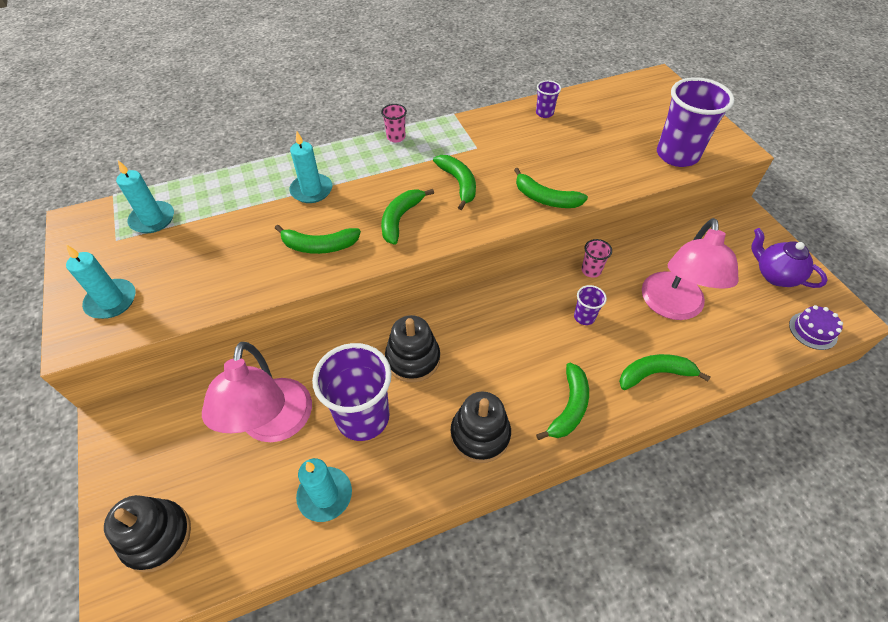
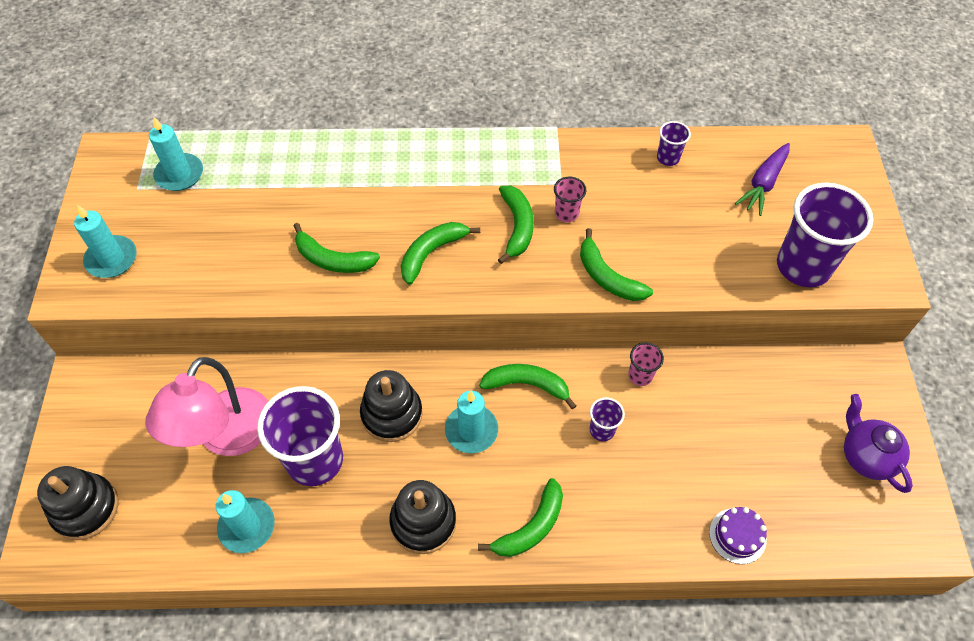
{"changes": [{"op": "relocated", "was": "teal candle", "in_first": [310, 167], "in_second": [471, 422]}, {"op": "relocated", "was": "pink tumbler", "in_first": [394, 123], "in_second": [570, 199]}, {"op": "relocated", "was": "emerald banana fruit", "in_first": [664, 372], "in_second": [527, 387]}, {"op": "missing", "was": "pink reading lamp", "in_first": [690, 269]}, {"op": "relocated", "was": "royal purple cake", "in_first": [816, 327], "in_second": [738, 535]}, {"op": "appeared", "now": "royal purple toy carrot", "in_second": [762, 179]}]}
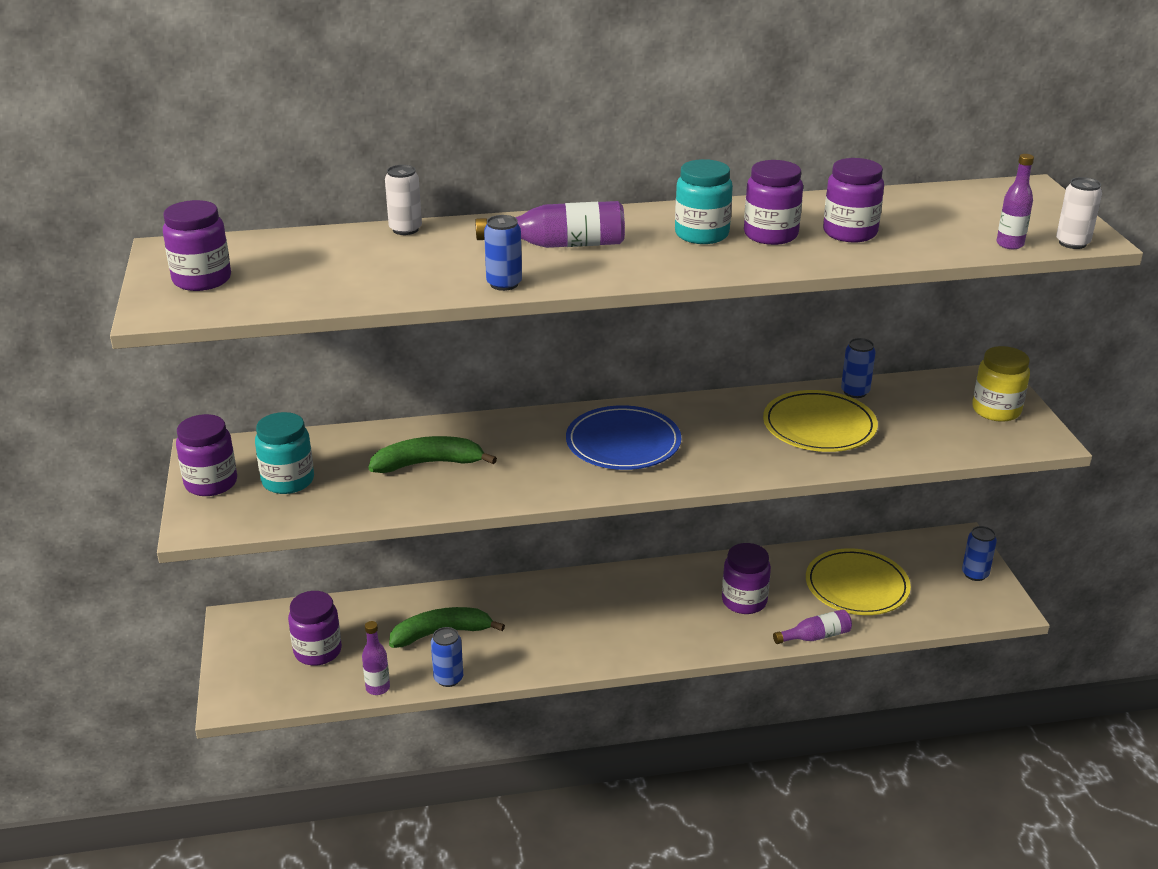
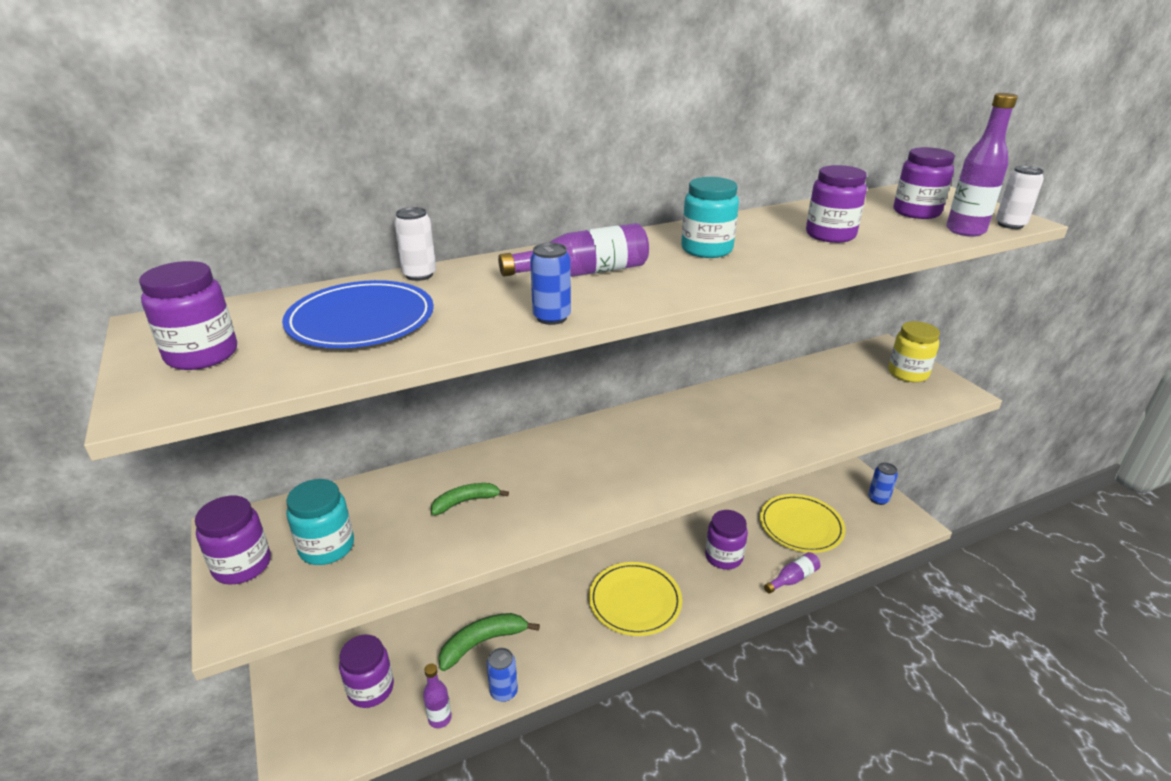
{"changes": [{"op": "size", "was": "emerald banana fruit", "in_first": [432, 454], "in_second": [470, 499], "ratio": 0.64}, {"op": "relocated", "was": "cobalt plate", "in_first": [623, 437], "in_second": [358, 314]}, {"op": "relocated", "was": "royal purple jam jar", "in_first": [773, 202], "in_second": [924, 183]}, {"op": "relocated", "was": "golden plate", "in_first": [820, 421], "in_second": [635, 599]}, {"op": "missing", "was": "cobalt tin", "in_first": [858, 368]}, {"op": "size", "was": "royal purple drink bottle", "in_first": [1015, 201], "in_second": [982, 165], "ratio": 1.56}]}
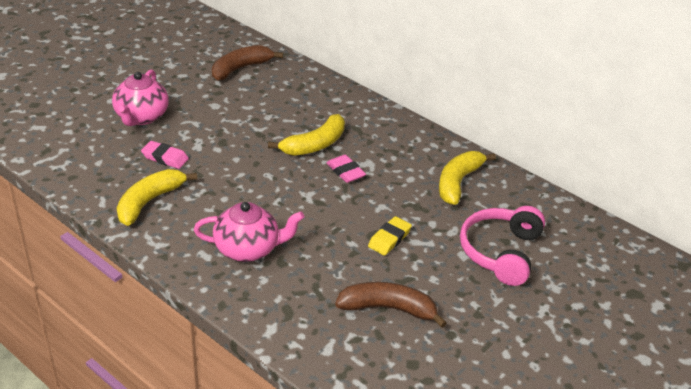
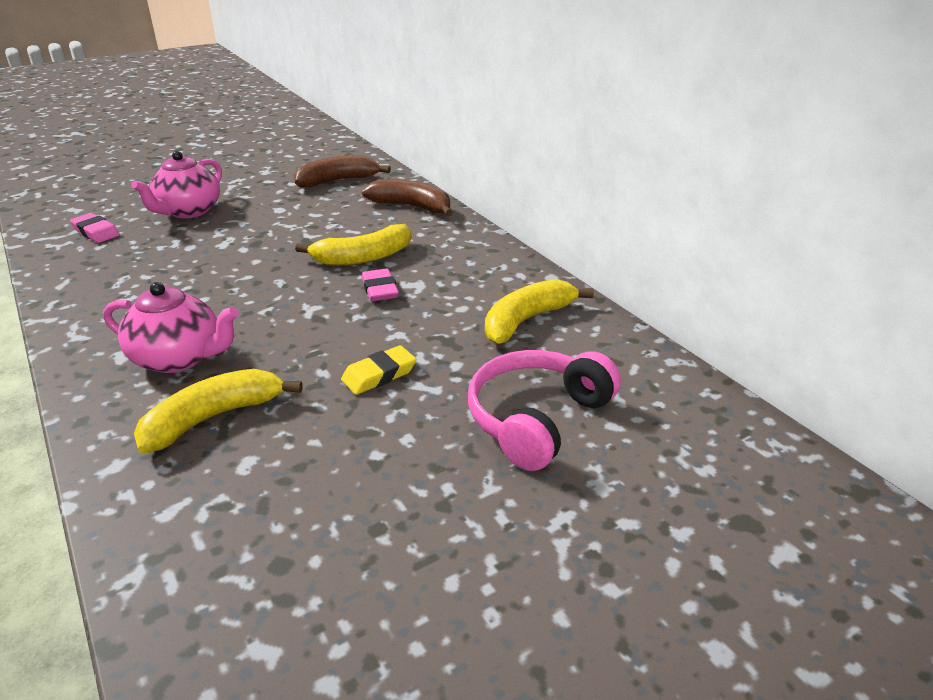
{"changes": [{"op": "relocated", "was": "golden banana fruit", "in_first": [157, 197], "in_second": [218, 411]}, {"op": "relocated", "was": "pink eraser", "in_first": [165, 155], "in_second": [95, 228]}, {"op": "relocated", "was": "brown banana fruit", "in_first": [391, 305], "in_second": [407, 197]}]}
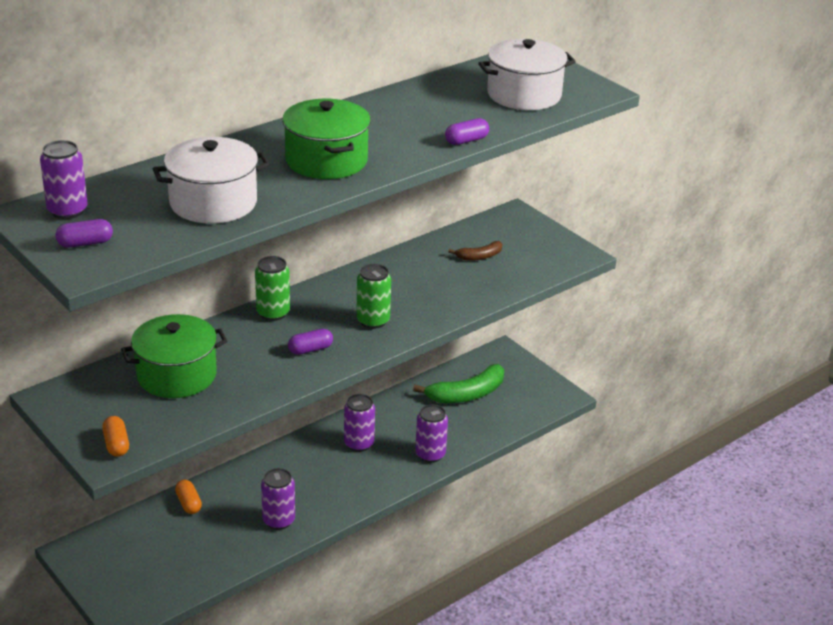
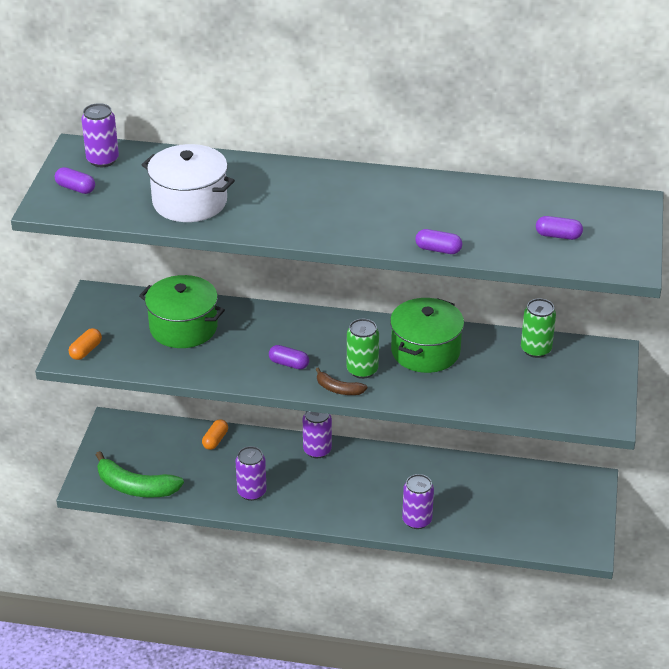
{"changes": [{"op": "relocated", "was": "emerald tin", "in_first": [272, 288], "in_second": [538, 328]}, {"op": "relocated", "was": "emerald pot", "in_first": [326, 139], "in_second": [427, 335]}, {"op": "relocated", "was": "royal purple tin", "in_first": [359, 423], "in_second": [317, 434]}, {"op": "relocated", "was": "emerald banana fruit", "in_first": [458, 383], "in_second": [140, 474]}, {"op": "relocated", "was": "brown banana fruit", "in_first": [475, 250], "in_second": [341, 381]}, {"op": "exchanged", "was": "snow-white pot", "now": "royal purple pill", "in_first": [527, 74], "in_second": [559, 228]}]}
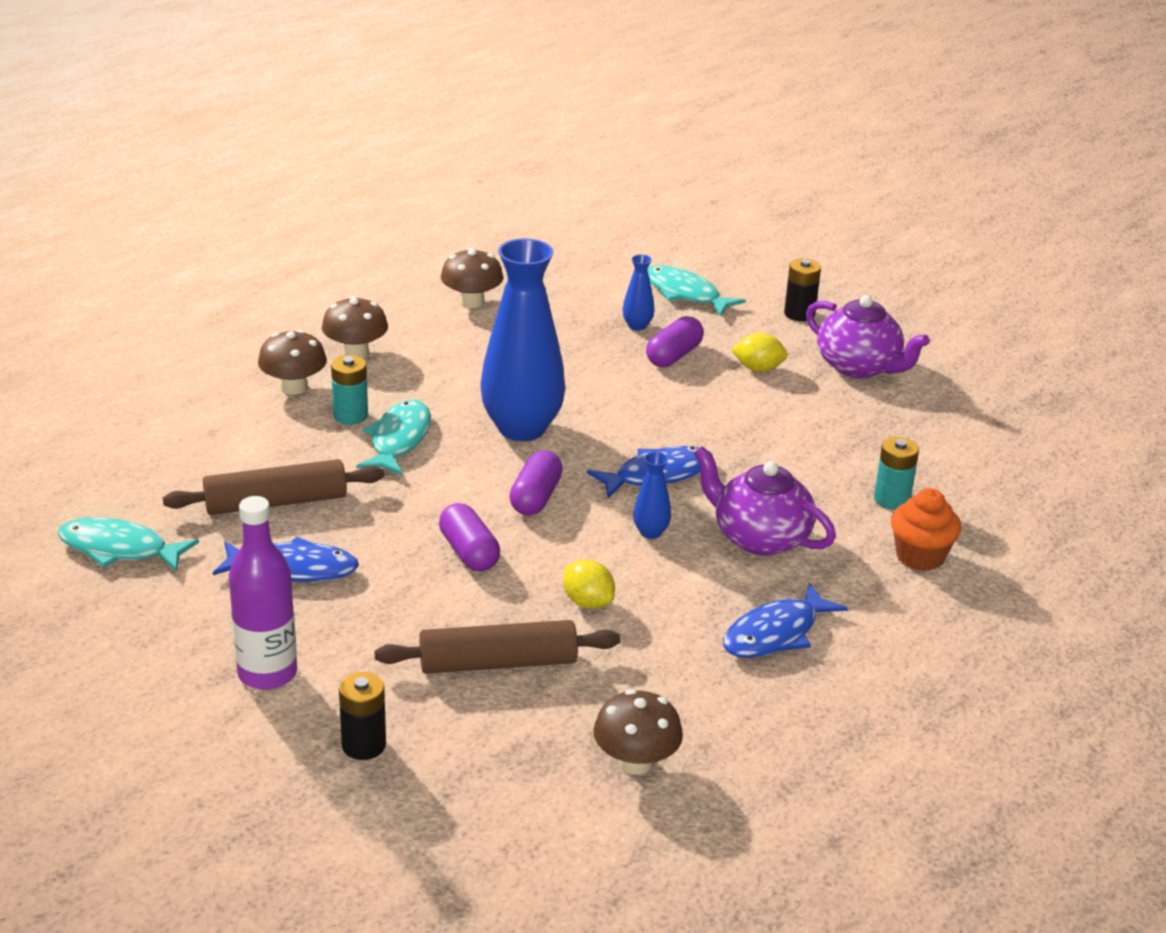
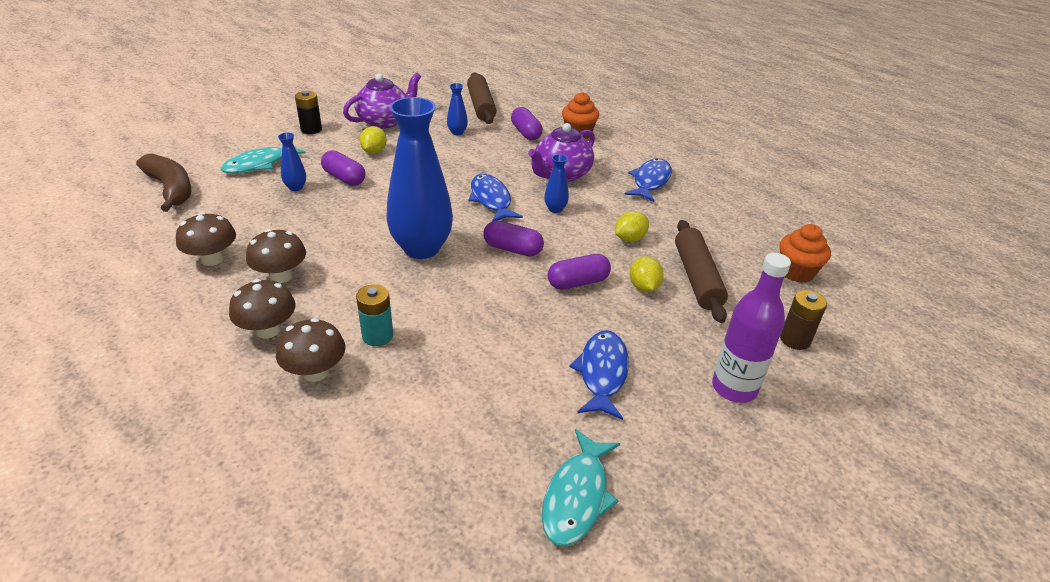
{"changes": [{"op": "relocated", "was": "brown pastry roller", "in_first": [273, 487], "in_second": [481, 98]}, {"op": "colour", "was": "black battery", "now": "brown battery", "in_first": [362, 716], "in_second": [803, 320]}, {"op": "missing", "was": "teal fish", "in_first": [393, 437]}, {"op": "relocated", "was": "brown fungus", "in_first": [638, 732], "in_second": [276, 256]}, {"op": "spun", "was": "cobalt fish", "in_first": [785, 620], "in_second": [648, 180], "clockwise": -120}, {"op": "exchanged", "was": "teal battery", "now": "royal purple pill", "in_first": [896, 473], "in_second": [527, 123]}, {"op": "appeared", "now": "brown banana fruit", "in_second": [163, 182]}, {"op": "appeared", "now": "cobalt tall vase", "in_second": [457, 109]}, {"op": "appeared", "now": "golden citrus fruit", "in_second": [646, 274]}, {"op": "appeared", "now": "orange fairy cake", "in_second": [805, 253]}]}
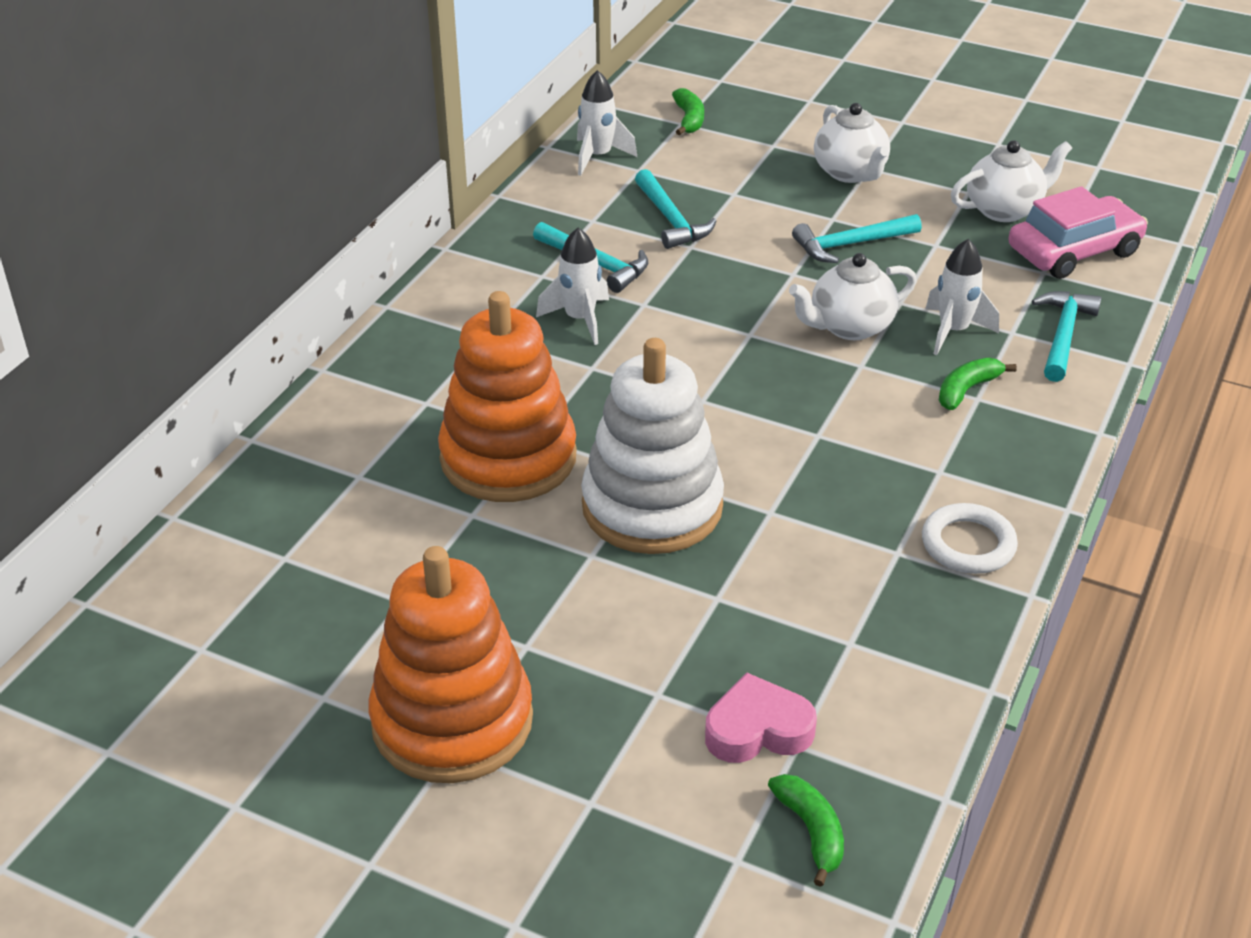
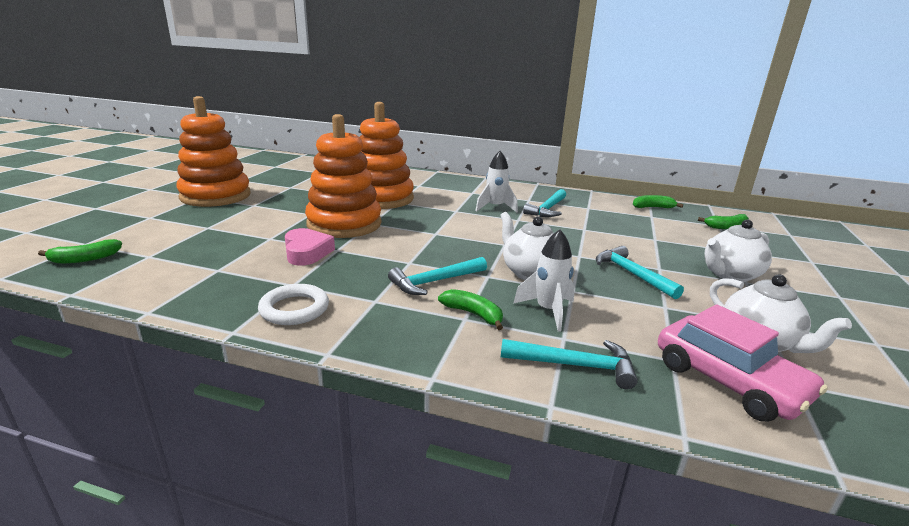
{"changes": [{"op": "exchanged", "was": "snow-white rocket", "now": "emerald banana fruit", "in_first": [607, 123], "in_second": [658, 201]}, {"op": "colour", "was": "snow-white ring stacker", "now": "orange ring stacker", "in_first": [652, 446], "in_second": [343, 176]}, {"op": "relocated", "was": "teal carpenter's hammer", "in_first": [675, 209], "in_second": [437, 276]}, {"op": "relocated", "was": "pink heart shape", "in_first": [761, 718], "in_second": [310, 247]}]}
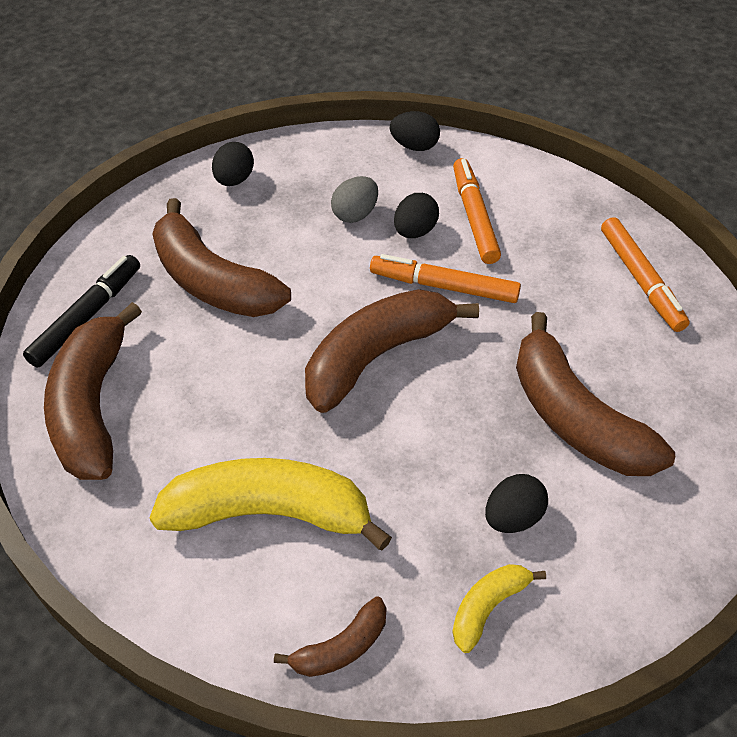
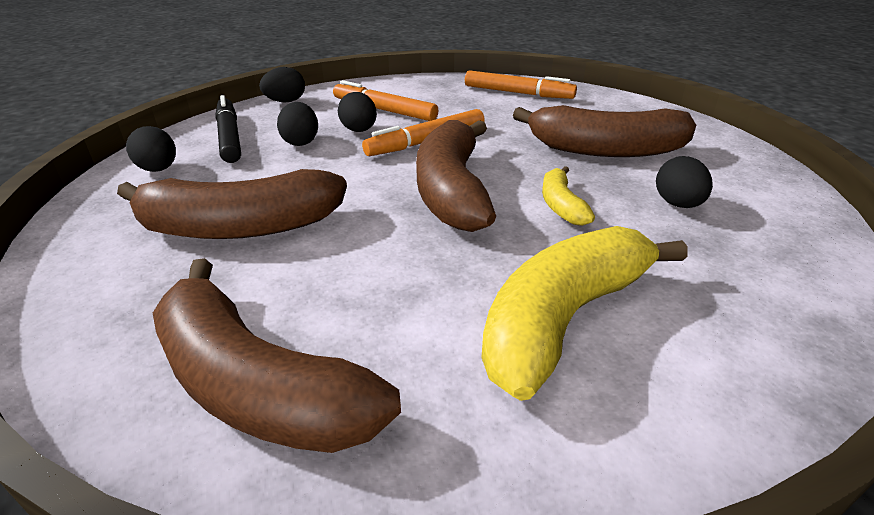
{"changes": [{"op": "relocated", "was": "black marker pen", "in_first": [81, 311], "in_second": [228, 129]}, {"op": "missing", "was": "brown banana fruit", "in_first": [330, 636]}, {"op": "colour", "was": "ash-grey egg shape", "now": "black egg shape", "in_first": [354, 199], "in_second": [297, 124]}, {"op": "relocated", "was": "golden banana fruit", "in_first": [499, 608], "in_second": [568, 196]}]}
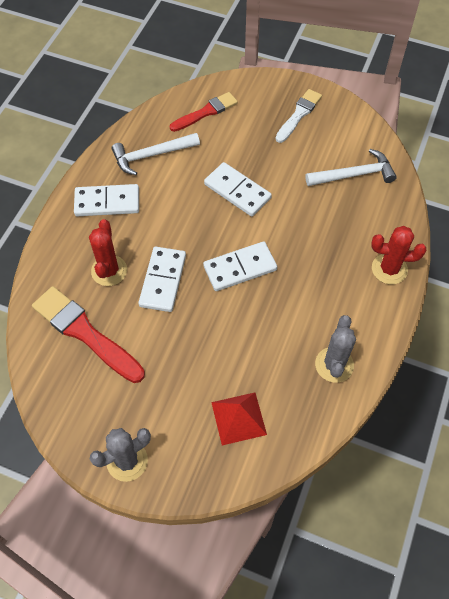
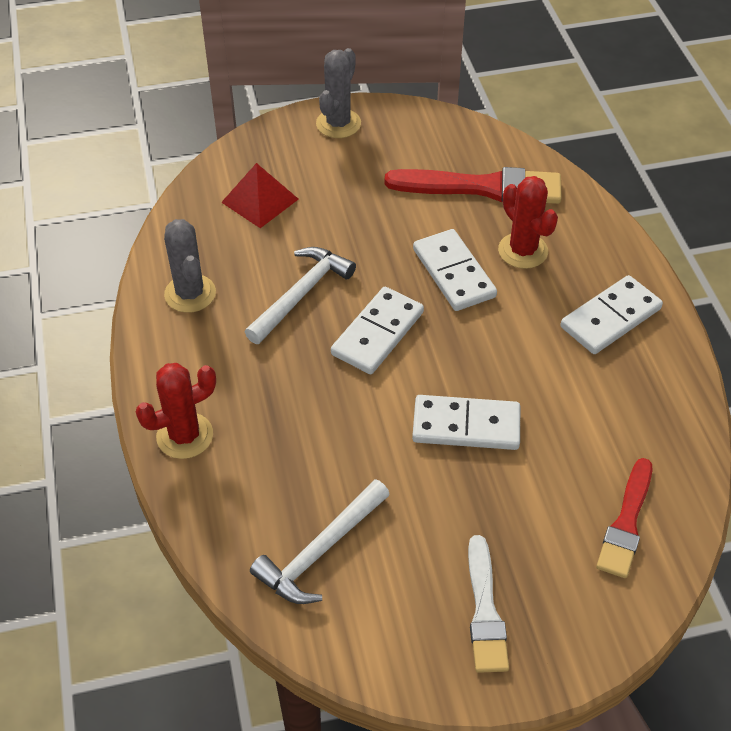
{"changes": [{"op": "relocated", "was": "snow-white carpenter's hammer", "in_first": [155, 154], "in_second": [300, 295]}]}
